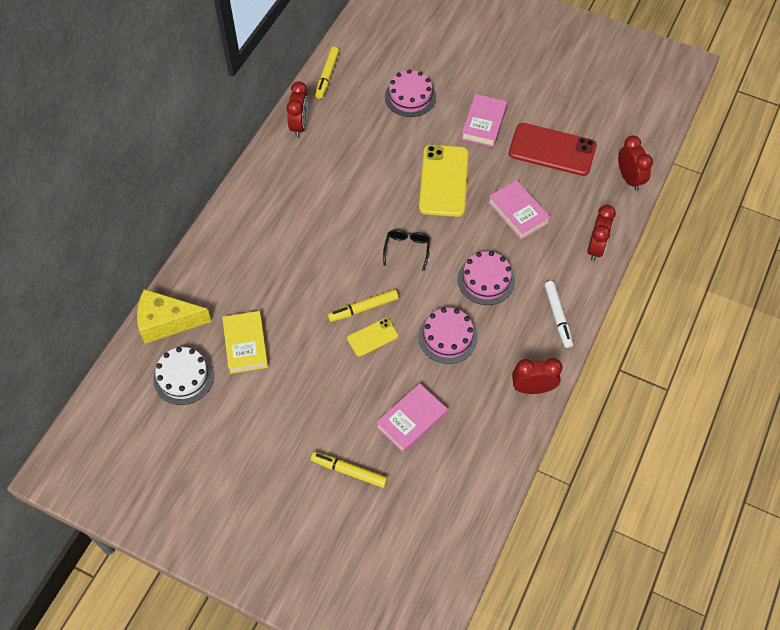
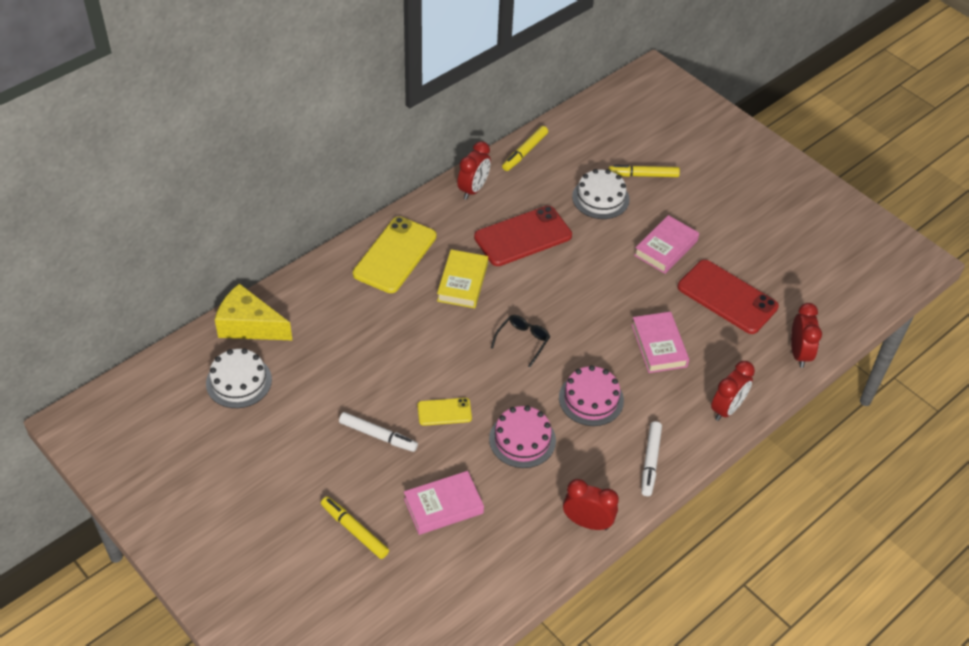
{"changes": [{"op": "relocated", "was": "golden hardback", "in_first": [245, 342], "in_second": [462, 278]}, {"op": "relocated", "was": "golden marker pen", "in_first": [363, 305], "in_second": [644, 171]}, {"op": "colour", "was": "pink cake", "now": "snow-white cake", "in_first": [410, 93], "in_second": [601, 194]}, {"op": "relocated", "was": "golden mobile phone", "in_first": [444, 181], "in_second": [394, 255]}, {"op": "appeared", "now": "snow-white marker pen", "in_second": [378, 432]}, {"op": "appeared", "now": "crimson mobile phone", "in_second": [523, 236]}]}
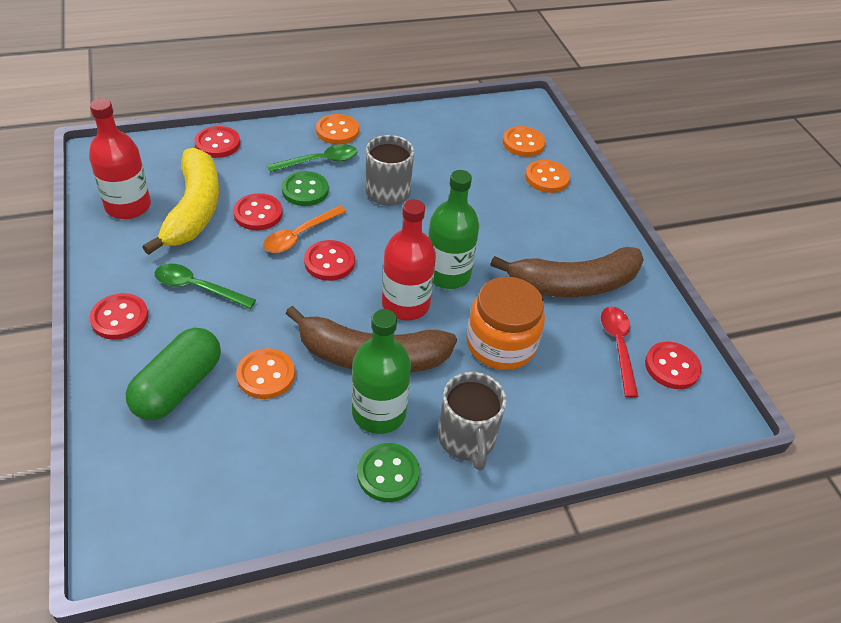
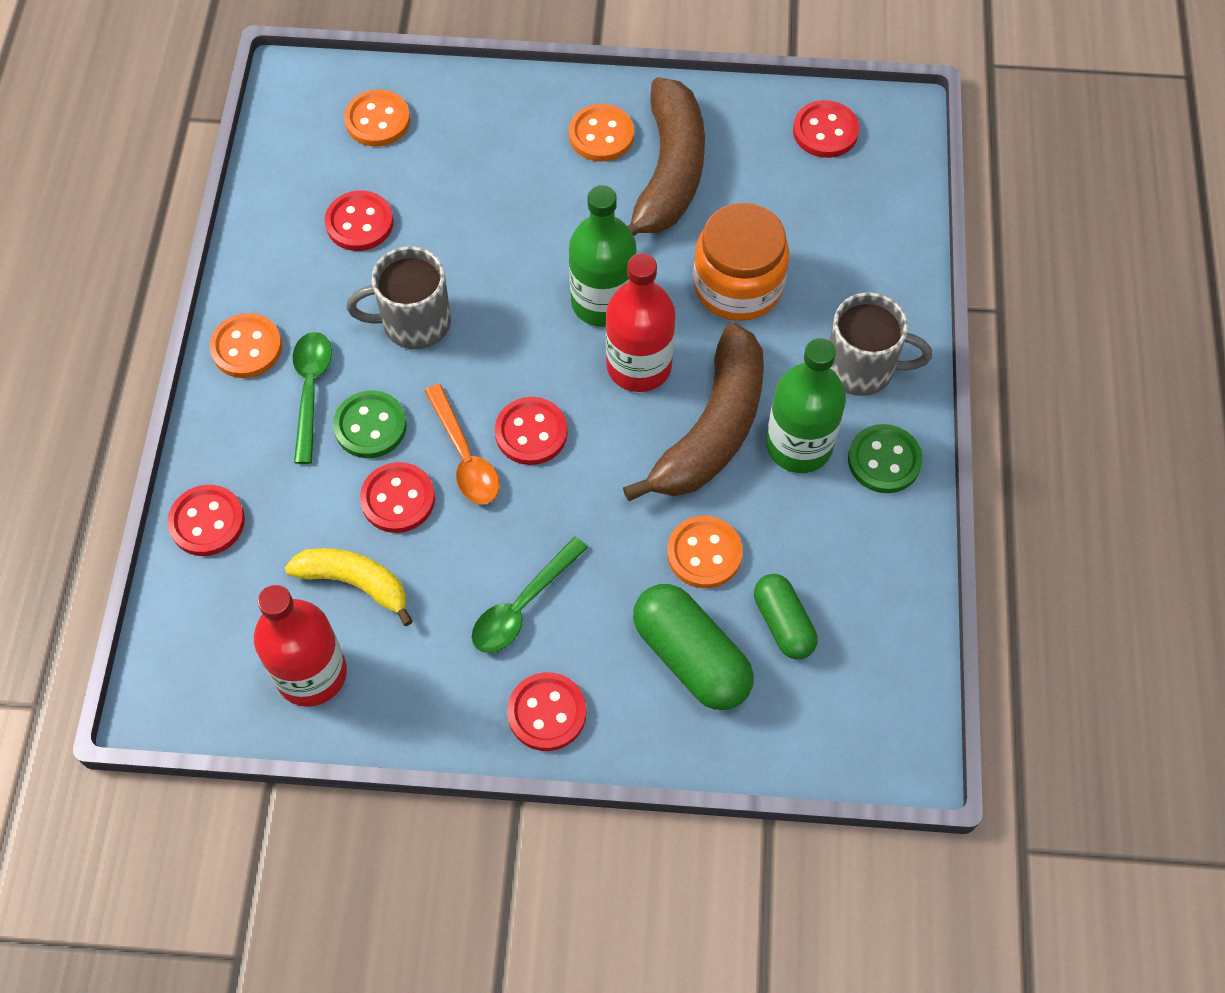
{"changes": [{"op": "size", "was": "golden banana fruit", "in_first": [180, 201], "in_second": [349, 587], "ratio": 0.6}, {"op": "relocated", "was": "orange button", "in_first": [547, 176], "in_second": [601, 133]}, {"op": "missing", "was": "crimson tablespoon", "in_first": [620, 352]}, {"op": "appeared", "now": "crimson button", "in_second": [359, 220]}, {"op": "appeared", "now": "emerald pill", "in_second": [785, 616]}]}
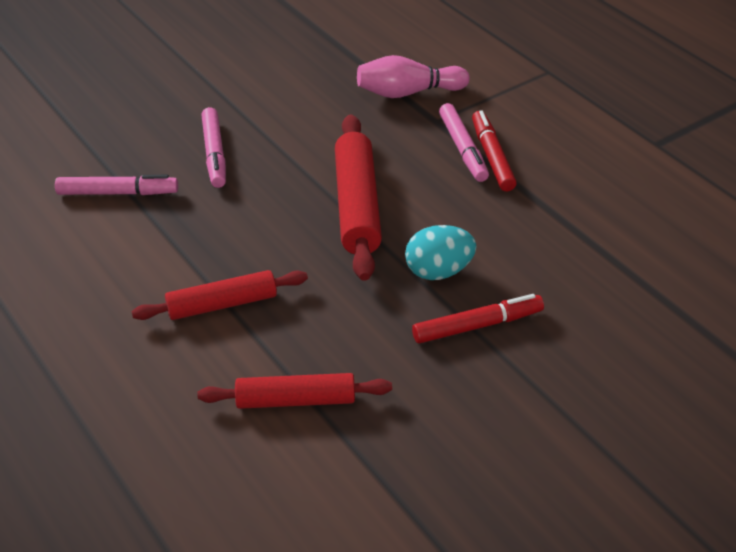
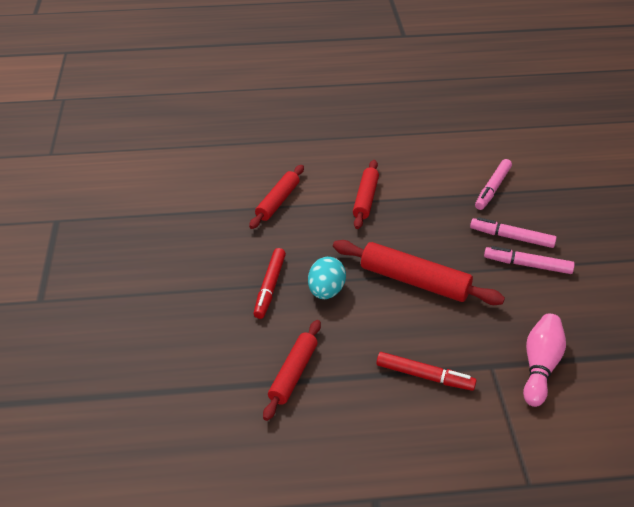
{"changes": [{"op": "relocated", "was": "pink marker pen", "in_first": [464, 142], "in_second": [529, 260]}, {"op": "appeared", "now": "crimson pastry roller", "in_second": [292, 370]}]}
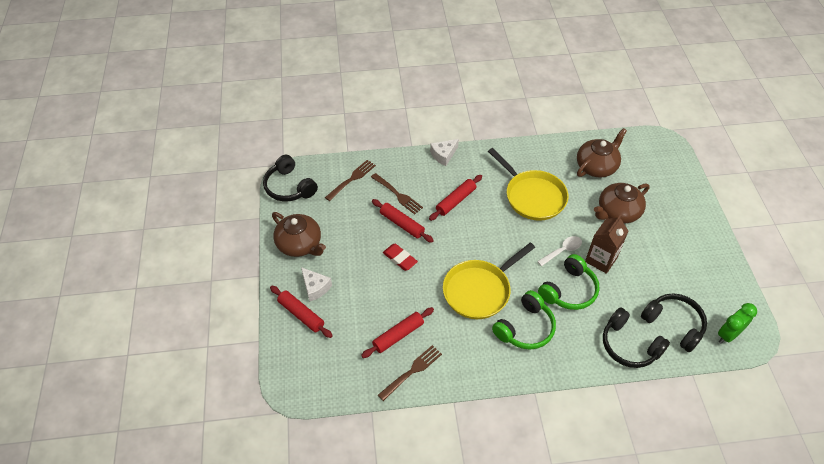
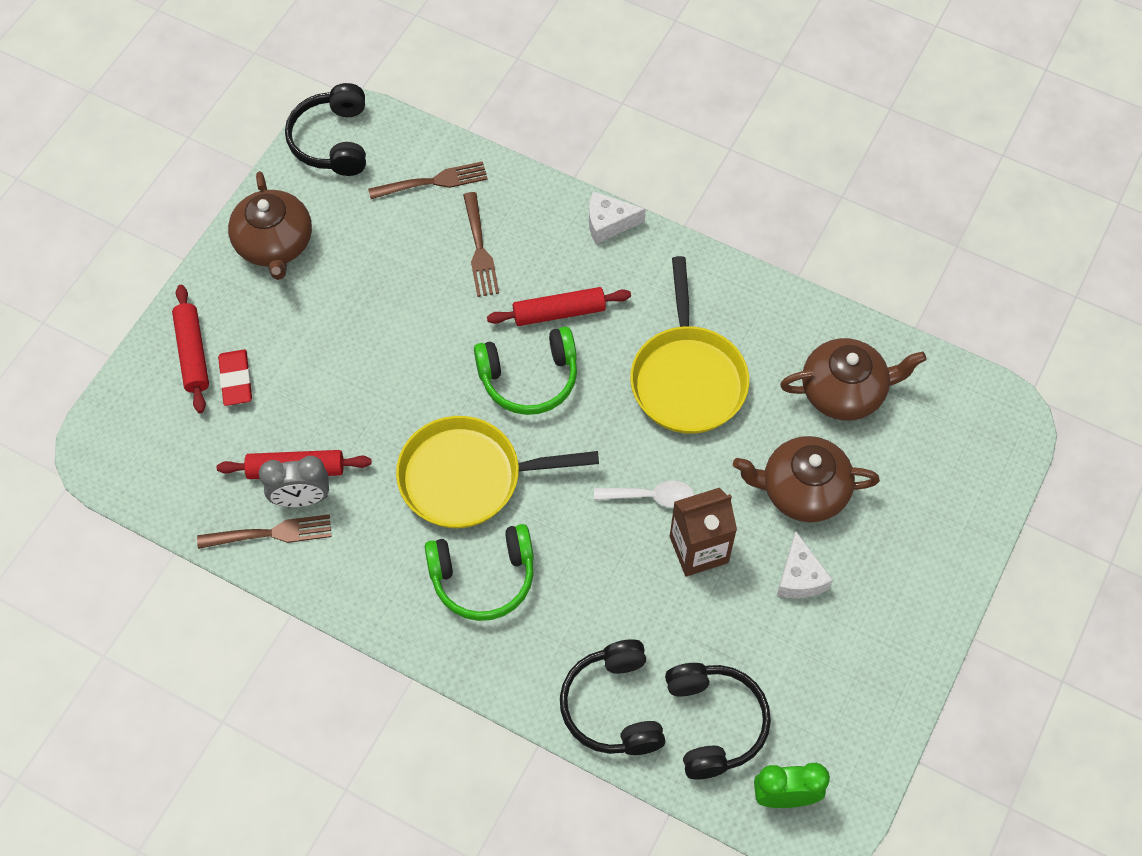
{"changes": [{"op": "relocated", "was": "snow-white cheese", "in_first": [316, 284], "in_second": [805, 565]}, {"op": "missing", "was": "crimson pastry roller", "in_first": [403, 221]}, {"op": "relocated", "was": "crimson eraser", "in_first": [400, 257], "in_second": [235, 377]}, {"op": "relocated", "was": "emerald headset", "in_first": [569, 282], "in_second": [525, 371]}, {"op": "appeared", "now": "ash-grey bedside clock", "in_second": [294, 481]}]}
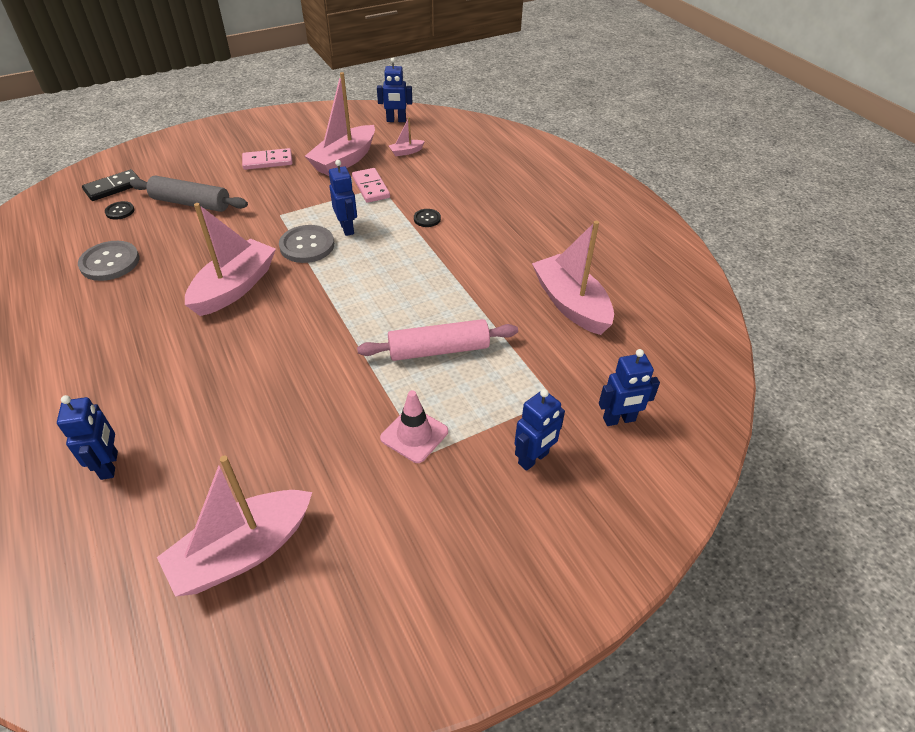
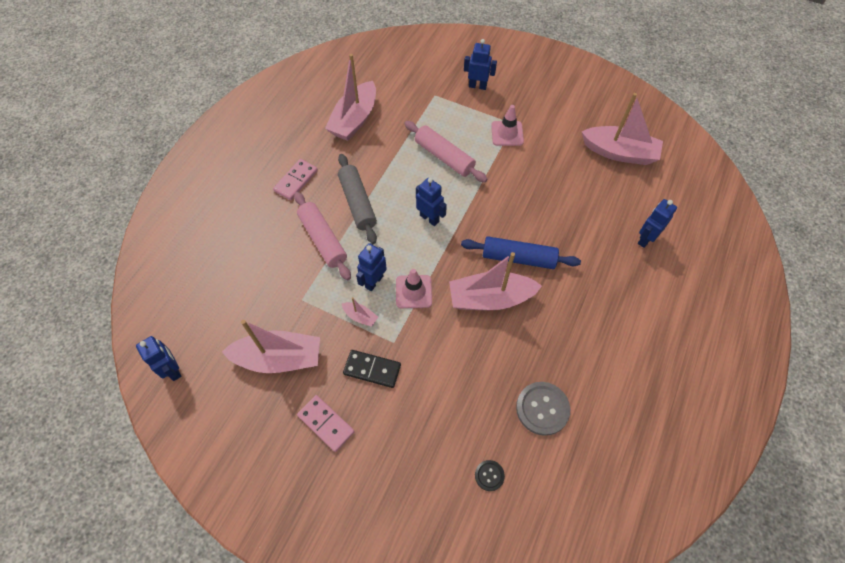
{"changes": [{"op": "relocated", "was": "black domino", "in_first": [111, 185], "in_second": [372, 369]}, {"op": "relocated", "was": "ash-grey pastry roller", "in_first": [189, 193], "in_second": [357, 199]}, {"op": "exchanged", "was": "ash-grey button", "now": "pink road cone", "in_first": [306, 244], "in_second": [414, 288]}, {"op": "relocated", "was": "pink domino", "in_first": [371, 185], "in_second": [295, 179]}, {"op": "relocated", "was": "pink sailboat", "in_first": [407, 136], "in_second": [360, 312]}, {"op": "exchanged", "was": "black button", "now": "pink pastry roller", "in_first": [427, 218], "in_second": [322, 236]}, {"op": "relocated", "was": "cobalt toy robot", "in_first": [629, 387], "in_second": [431, 202]}, {"op": "appeared", "now": "cobalt pastry roller", "in_second": [521, 252]}]}
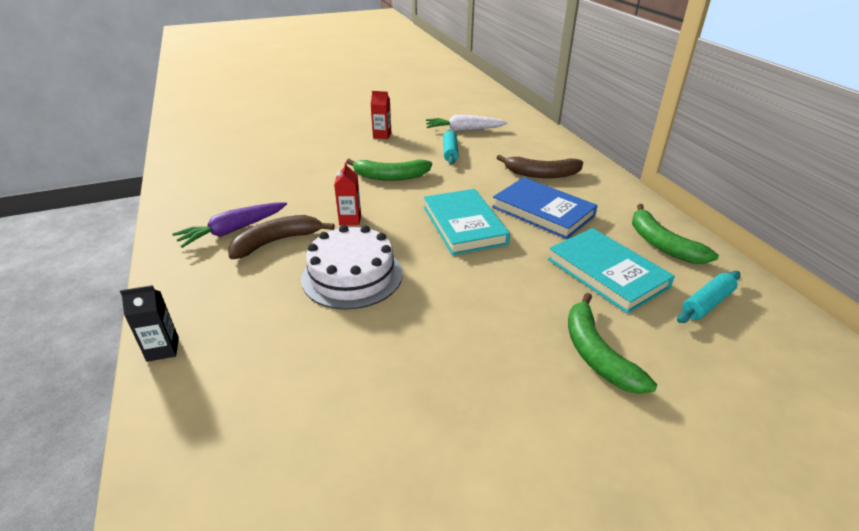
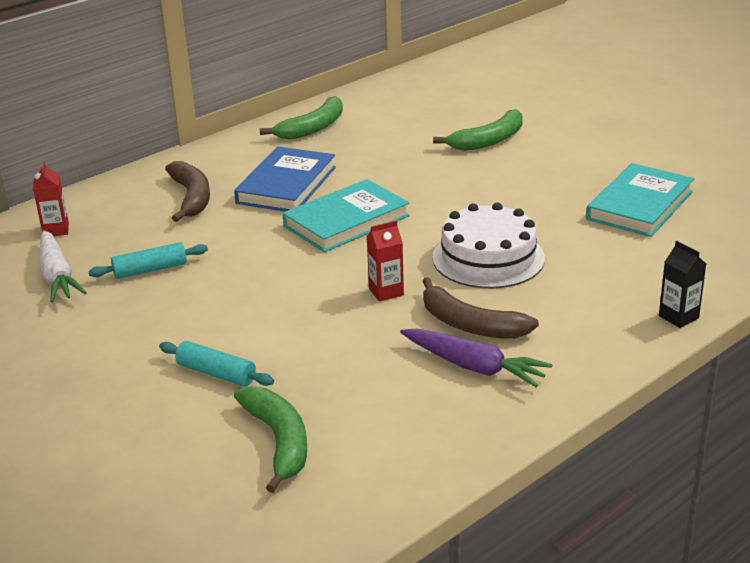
{"changes": [{"op": "relocated", "was": "emerald banana fruit", "in_first": [389, 170], "in_second": [270, 439]}, {"op": "relocated", "was": "crimson carton", "in_first": [381, 115], "in_second": [51, 198]}, {"op": "relocated", "was": "teal hardback", "in_first": [611, 271], "in_second": [640, 200]}, {"op": "relocated", "was": "teal pastry roller", "in_first": [708, 297], "in_second": [216, 363]}]}
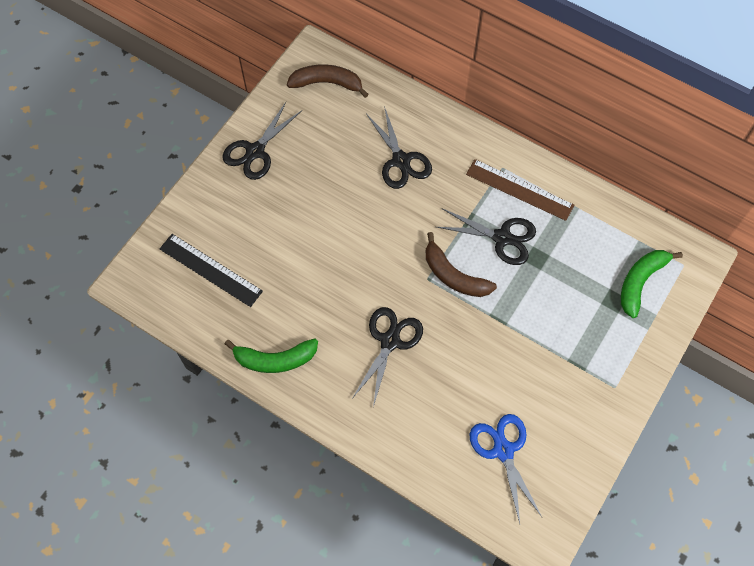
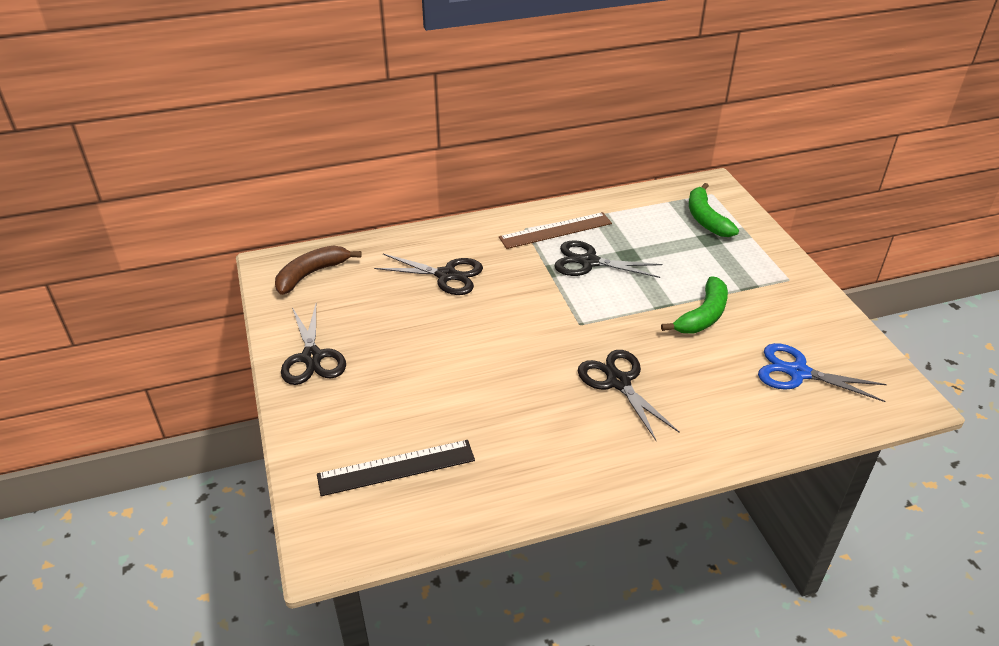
{"changes": [{"op": "relocated", "was": "emerald banana fruit", "in_first": [271, 356], "in_second": [694, 305]}, {"op": "missing", "was": "brown banana fruit", "in_first": [461, 264]}, {"op": "spun", "was": "black shears", "in_first": [486, 236], "in_second": [608, 259], "clockwise": -135}]}
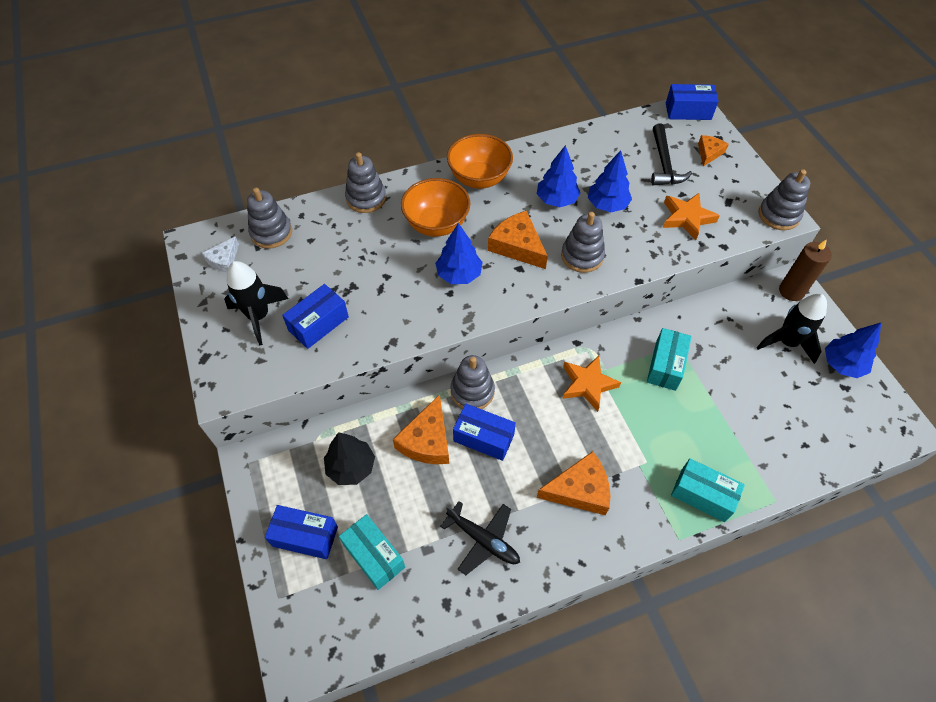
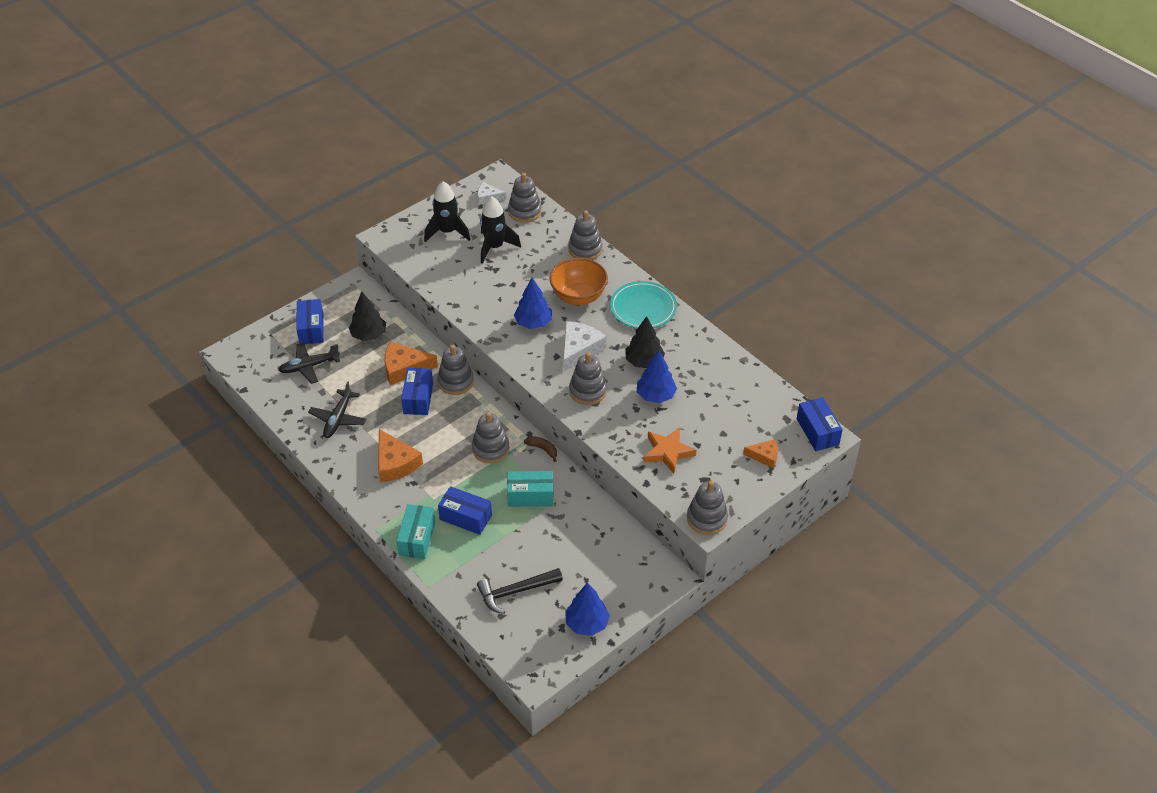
{"changes": [{"op": "relocated", "was": "cobalt package", "in_first": [315, 316], "in_second": [465, 510]}, {"op": "exchanged", "was": "teal package", "now": "black plane", "in_first": [372, 552], "in_second": [309, 363]}, {"op": "exchanged", "was": "orange serving bowl", "now": "teal plate", "in_first": [480, 161], "in_second": [643, 304]}, {"op": "colour", "was": "orange cheese", "now": "snow-white cheese", "in_first": [518, 240], "in_second": [584, 346]}, {"op": "colour", "was": "cobalt toy tree", "now": "black toy tree", "in_first": [559, 176], "in_second": [645, 342]}, {"op": "exchanged", "was": "orange star shape", "now": "ash-grey ring stacker", "in_first": [591, 384], "in_second": [491, 437]}, {"op": "relocated", "was": "black carpenter's hammer", "in_first": [671, 154], "in_second": [520, 591]}, {"op": "relocated", "was": "black rocket", "in_first": [792, 329], "in_second": [500, 230]}, {"op": "missing", "was": "brown candle", "in_first": [805, 270]}, {"op": "appeared", "now": "brown banana fruit", "in_second": [540, 449]}]}
